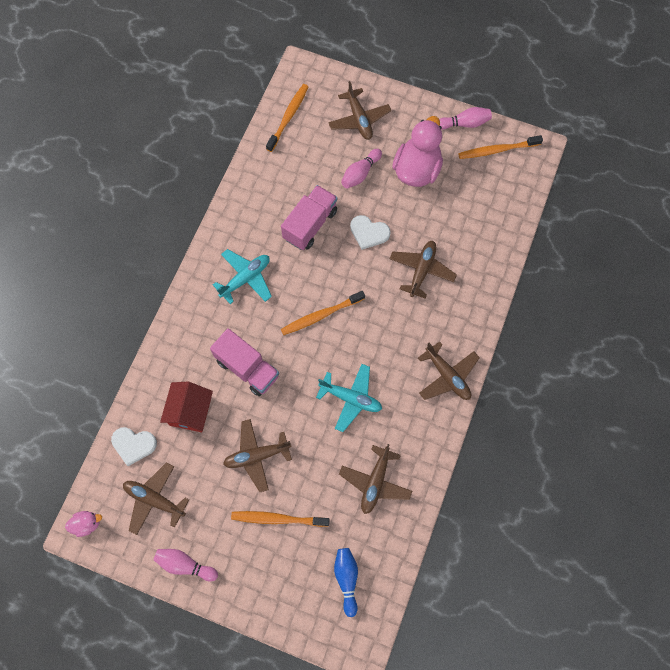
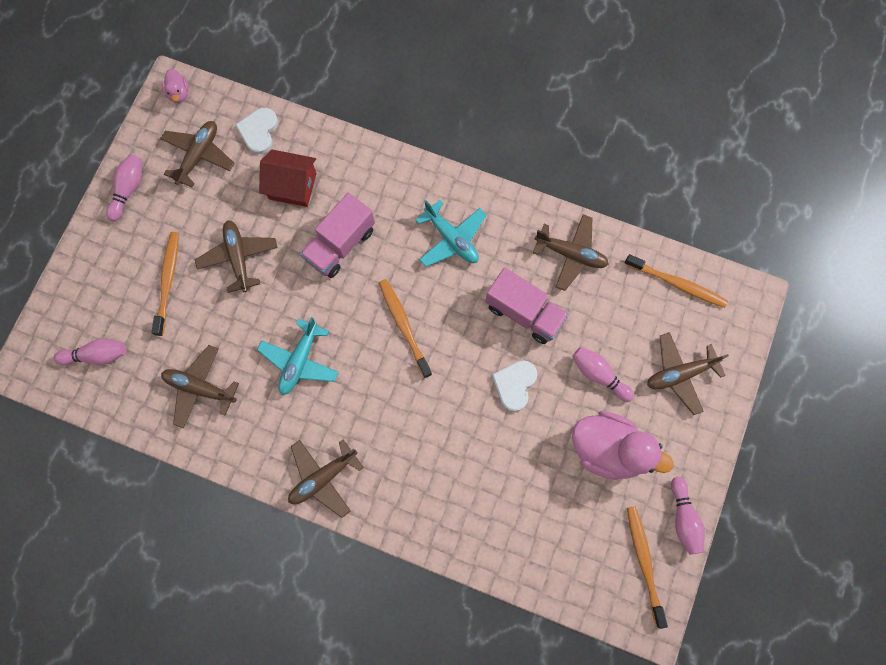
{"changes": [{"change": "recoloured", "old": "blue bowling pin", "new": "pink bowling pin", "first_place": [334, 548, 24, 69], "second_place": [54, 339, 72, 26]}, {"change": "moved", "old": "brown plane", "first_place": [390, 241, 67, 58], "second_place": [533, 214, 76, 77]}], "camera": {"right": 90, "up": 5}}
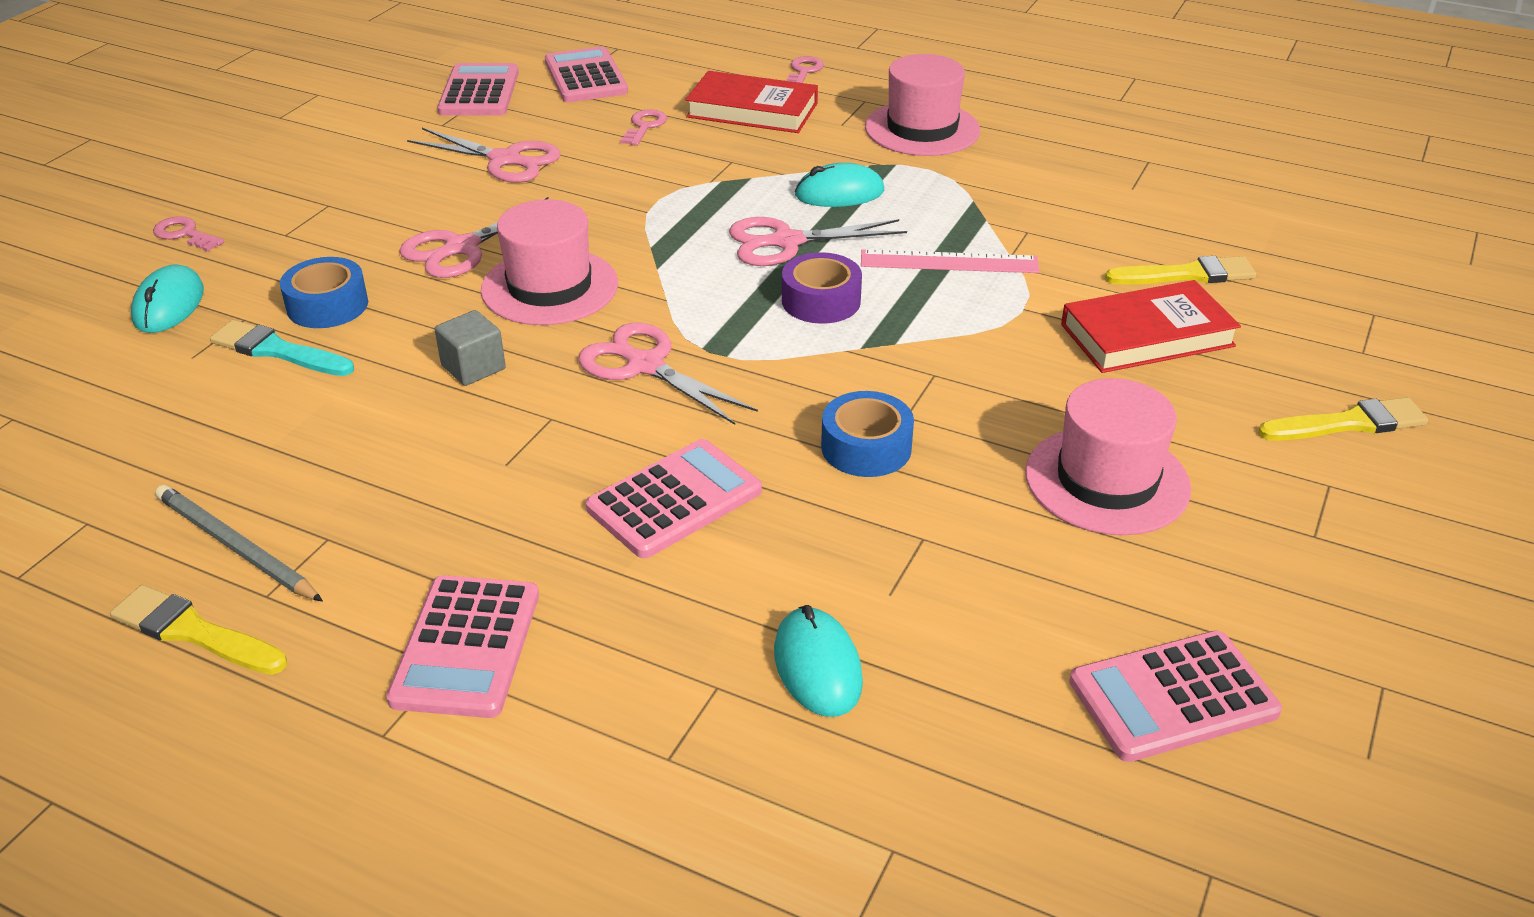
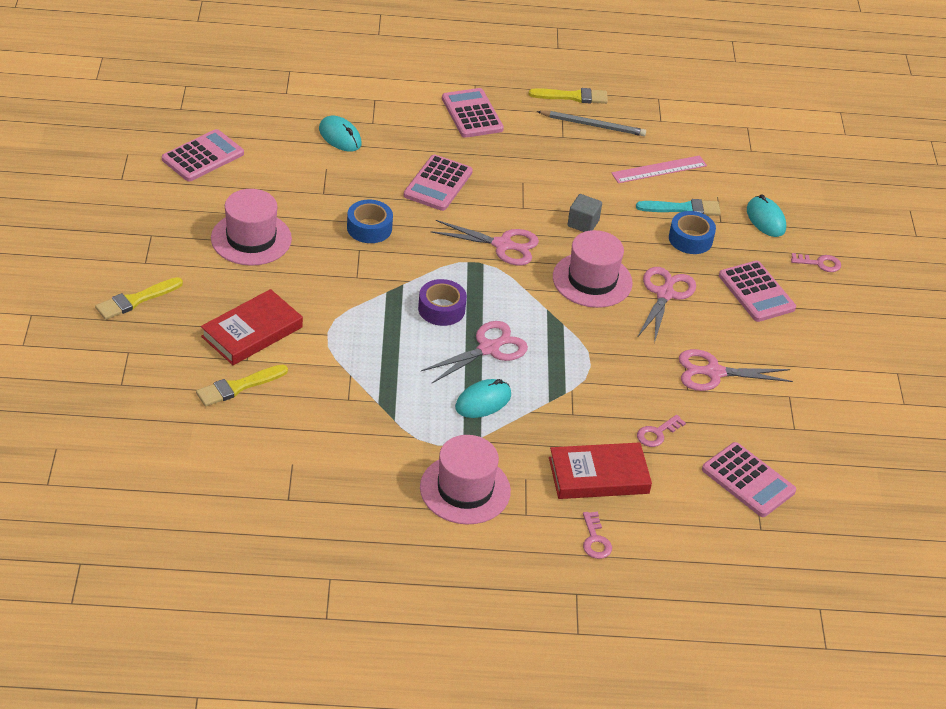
{"changes": [{"change": "moved", "old": "pink calculator", "first_place": [437, 63, 82, 53], "second_place": [719, 261, 77, 61]}, {"change": "turned", "old": "pink key", "first_place": [620, 109, 47, 37], "second_place": [637, 415, 49, 32], "degrees": 60}, {"change": "moved", "old": "pink ruler", "first_place": [861, 249, 179, 24], "second_place": [611, 155, 96, 28]}], "camera": {"right": 150, "up": 5}}
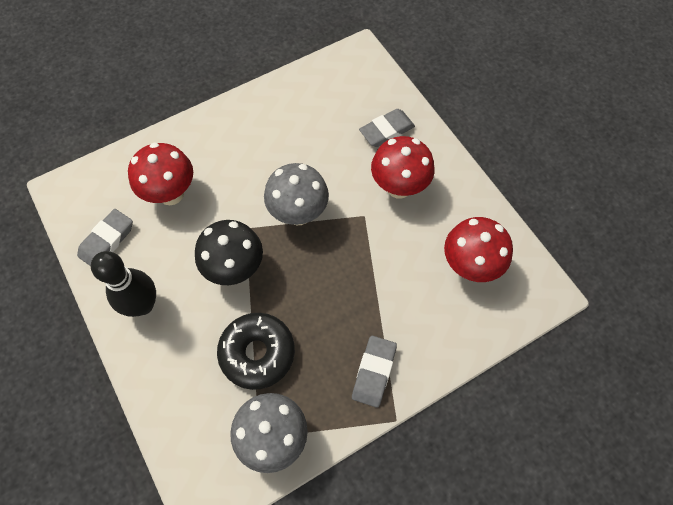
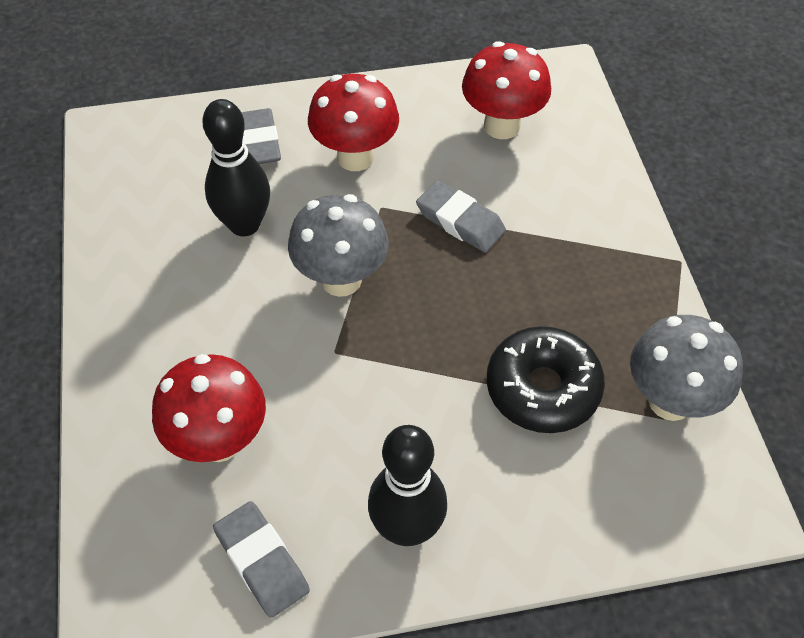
{"changes": [{"change": "removed", "old": "black mushroom", "first_place": [195, 220, 68, 65]}, {"change": "moved", "old": "grey eraser", "first_place": [352, 336, 45, 72], "second_place": [416, 181, 90, 72]}, {"change": "added", "new": "black bowling pin", "second_place": [203, 99, 67, 137]}], "camera": {"right": -70, "up": -10}}
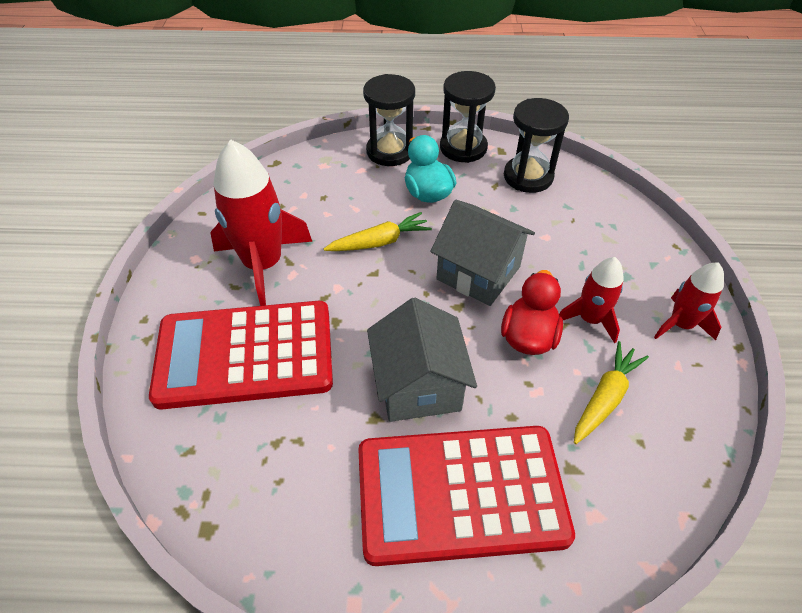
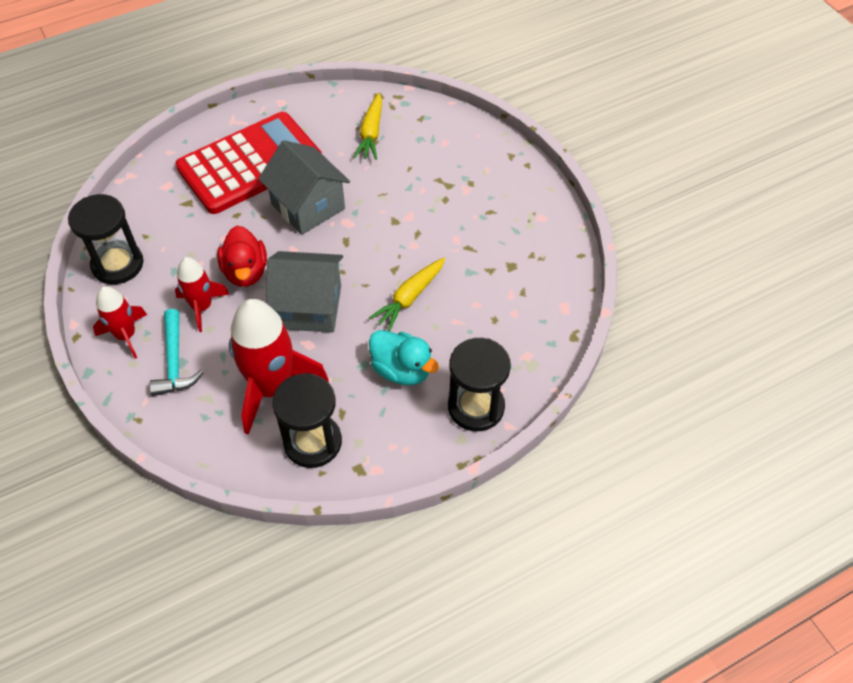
{"changes": [{"change": "removed", "old": "red calculator", "first_place": [149, 301, 184, 109]}, {"change": "moved", "old": "red rocket", "first_place": [210, 140, 102, 166], "second_place": [229, 299, 100, 136]}, {"change": "moved", "old": "black hourglass", "first_place": [440, 71, 56, 92], "second_place": [68, 194, 75, 90]}, {"change": "moved", "old": "yellow carrot", "first_place": [574, 341, 75, 103], "second_place": [353, 93, 29, 67]}, {"change": "added", "new": "turquoise hammer", "second_place": [149, 309, 55, 87]}], "camera": {"right": 150, "up": 5}}
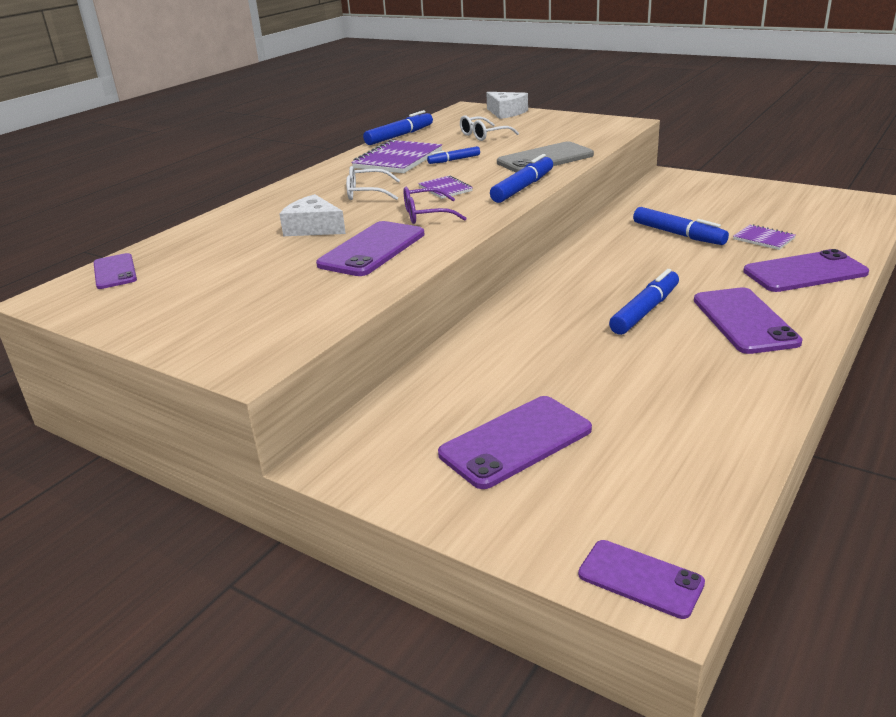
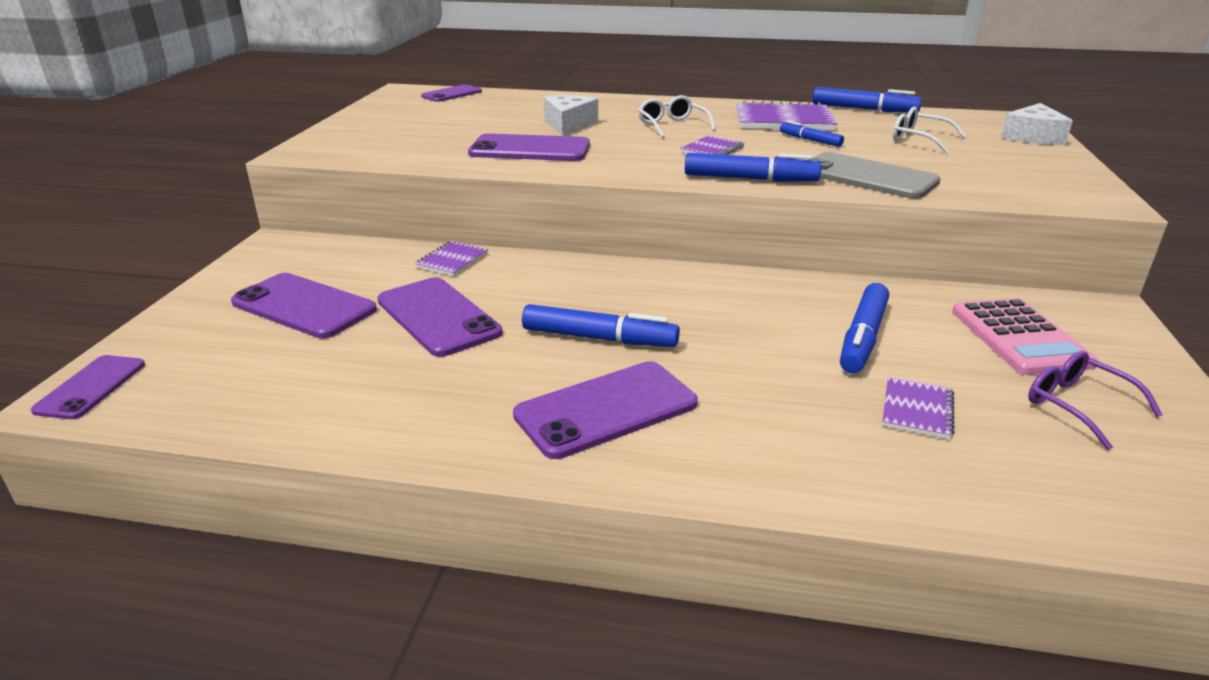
{"changes": [{"change": "moved", "old": "purple glasses", "first_place": [404, 187, 63, 37], "second_place": [1028, 351, 134, 99]}, {"change": "moved", "old": "purple phone", "first_place": [743, 249, 126, 43], "second_place": [377, 277, 126, 80]}, {"change": "added", "new": "purple notebook", "second_place": [415, 241, 73, 35]}, {"change": "added", "new": "pink calculator", "second_place": [952, 298, 146, 77]}], "camera": {"right": 65, "up": 0}}
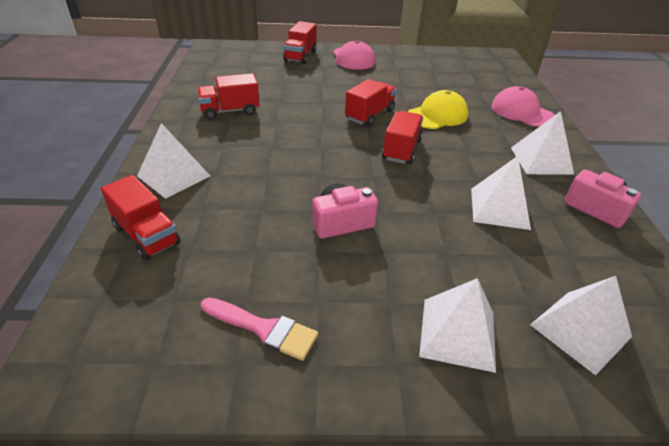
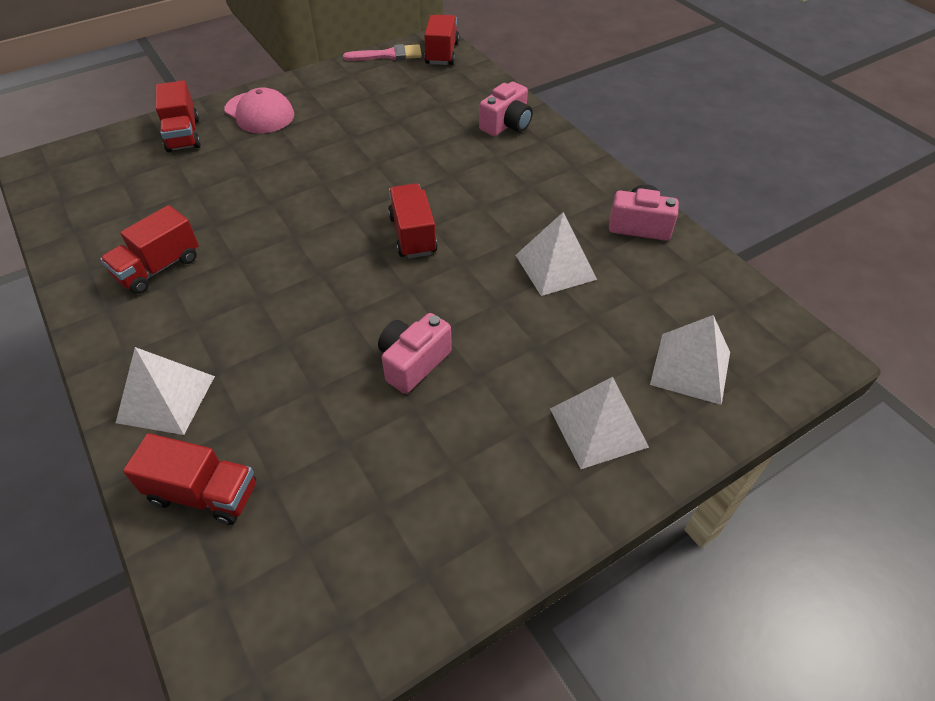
{"changes": [{"change": "moved", "old": "pink brush", "first_place": [201, 298, 117, 63], "second_place": [343, 44, 79, 17]}, {"change": "moved", "old": "red truck", "first_place": [345, 79, 52, 48], "second_place": [424, 15, 35, 50]}, {"change": "removed", "old": "yellow cap", "first_place": [408, 90, 60, 39]}, {"change": "replaced", "old": "pink cap", "new": "pink camera", "first_place": [491, 86, 64, 41], "second_place": [479, 82, 54, 54]}, {"change": "removed", "old": "white pyramid", "first_place": [511, 111, 63, 64]}], "camera": {"right": -30, "up": 10}}
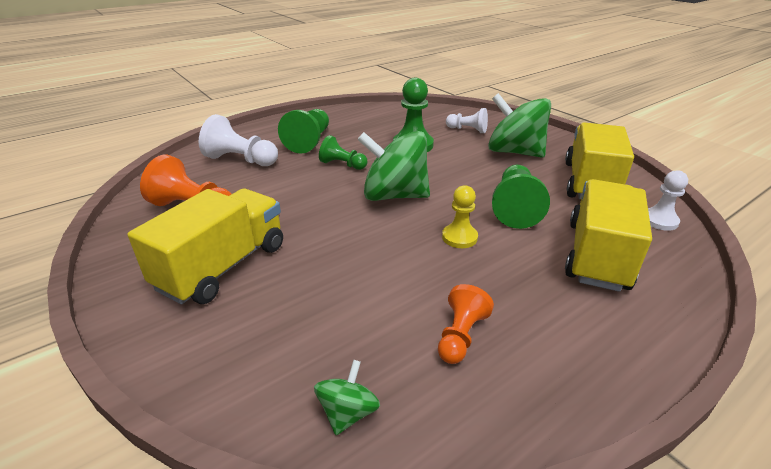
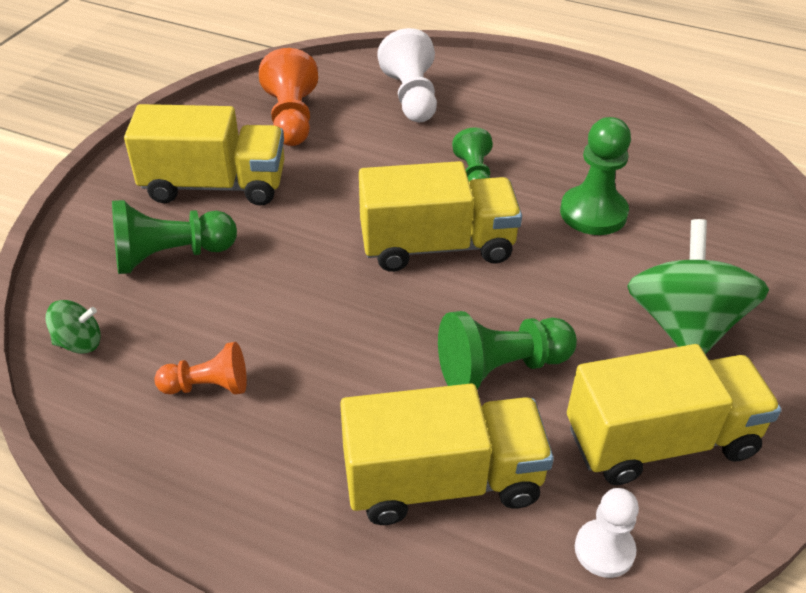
{"changes": [{"change": "moved", "old": "green pawn", "first_place": [278, 109, 51, 45], "second_place": [112, 200, 125, 74]}, {"change": "replaced", "old": "green spinning top", "new": "yellow truck", "first_place": [357, 131, 73, 70], "second_place": [359, 161, 163, 111]}, {"change": "removed", "old": "yellow pawn", "first_place": [442, 185, 36, 63]}, {"change": "removed", "old": "white pawn", "first_place": [446, 108, 42, 25]}], "camera": {"right": 60, "up": 10}}
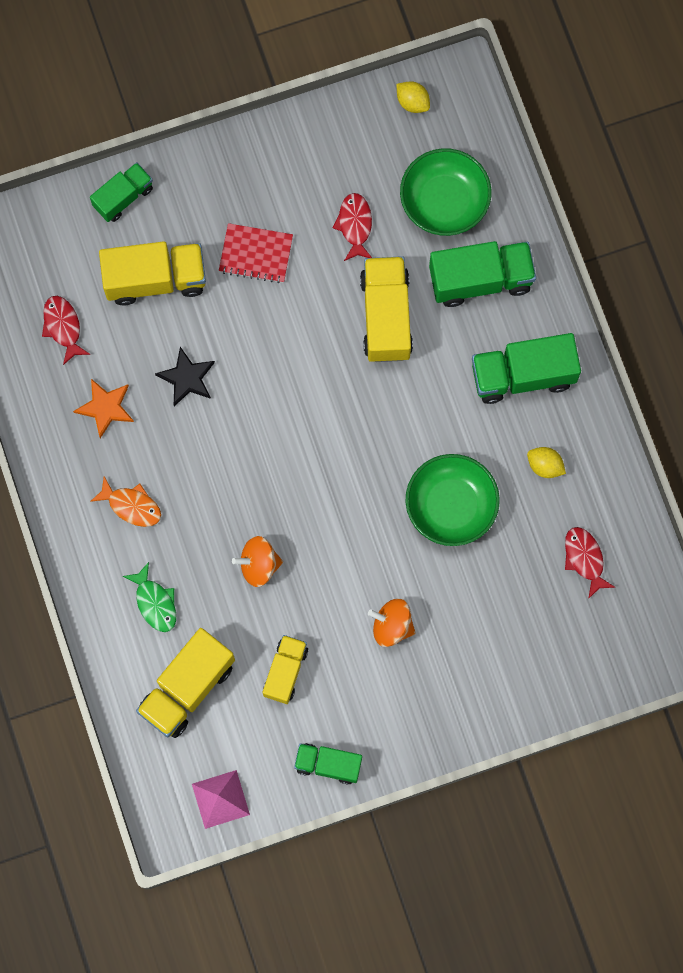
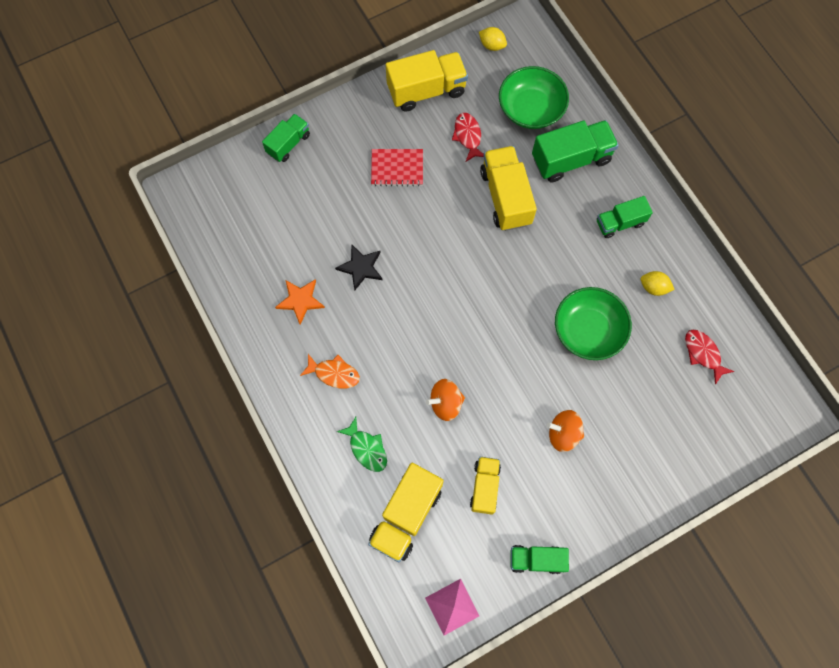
{"changes": [{"change": "removed", "old": "red fish", "first_place": [42, 296, 49, 69]}, {"change": "moved", "old": "yellow truck", "first_place": [99, 241, 107, 64], "second_place": [386, 50, 82, 62]}, {"change": "resized", "old": "green truck", "first_place": [472, 333, 109, 71], "second_place": [597, 196, 56, 42], "factor": 0.61}], "camera": {"right": -10, "up": -5}}
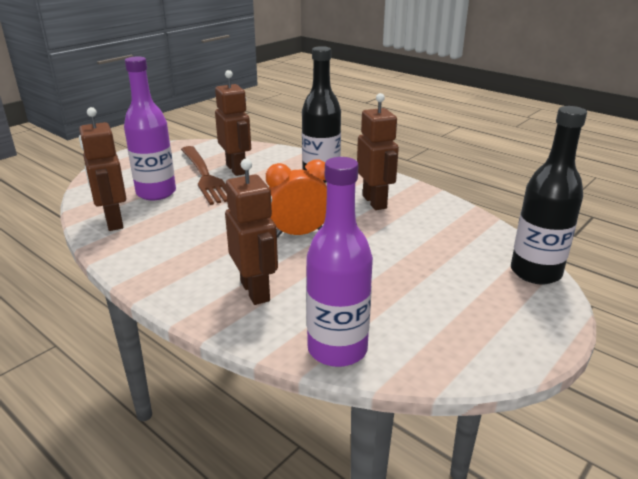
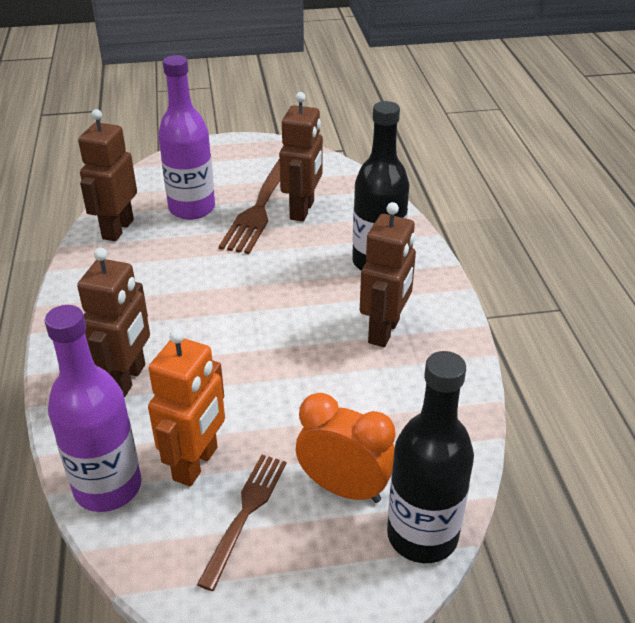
{"changes": [{"change": "moved", "old": "orange clock", "first_place": [266, 160, 61, 78], "second_place": [296, 393, 99, 110]}, {"change": "added", "new": "orange robot", "second_place": [148, 329, 77, 157]}, {"change": "added", "new": "brown fork", "second_place": [197, 455, 90, 136]}], "camera": {"right": 40, "up": 10}}
